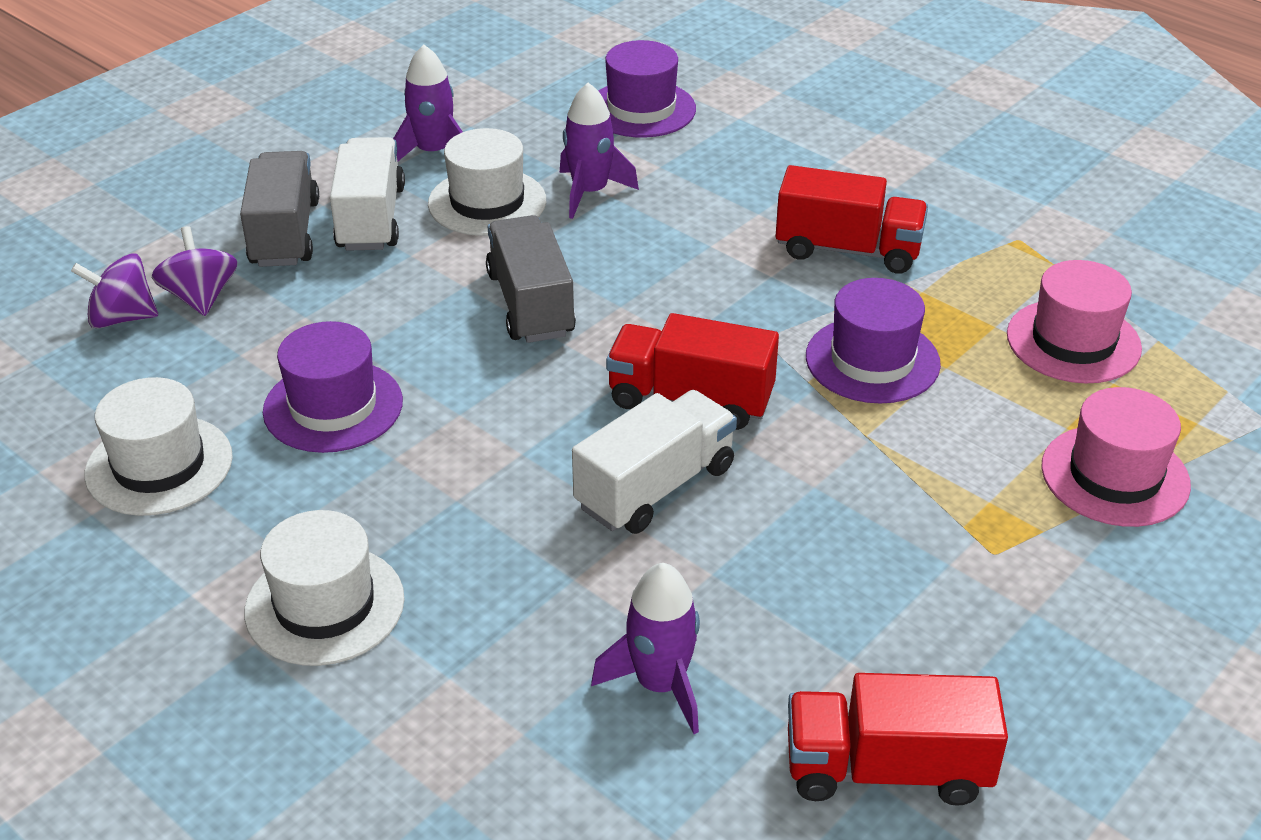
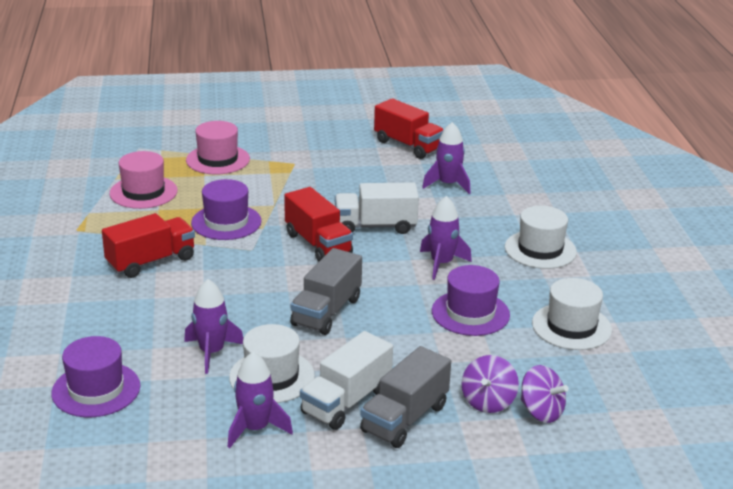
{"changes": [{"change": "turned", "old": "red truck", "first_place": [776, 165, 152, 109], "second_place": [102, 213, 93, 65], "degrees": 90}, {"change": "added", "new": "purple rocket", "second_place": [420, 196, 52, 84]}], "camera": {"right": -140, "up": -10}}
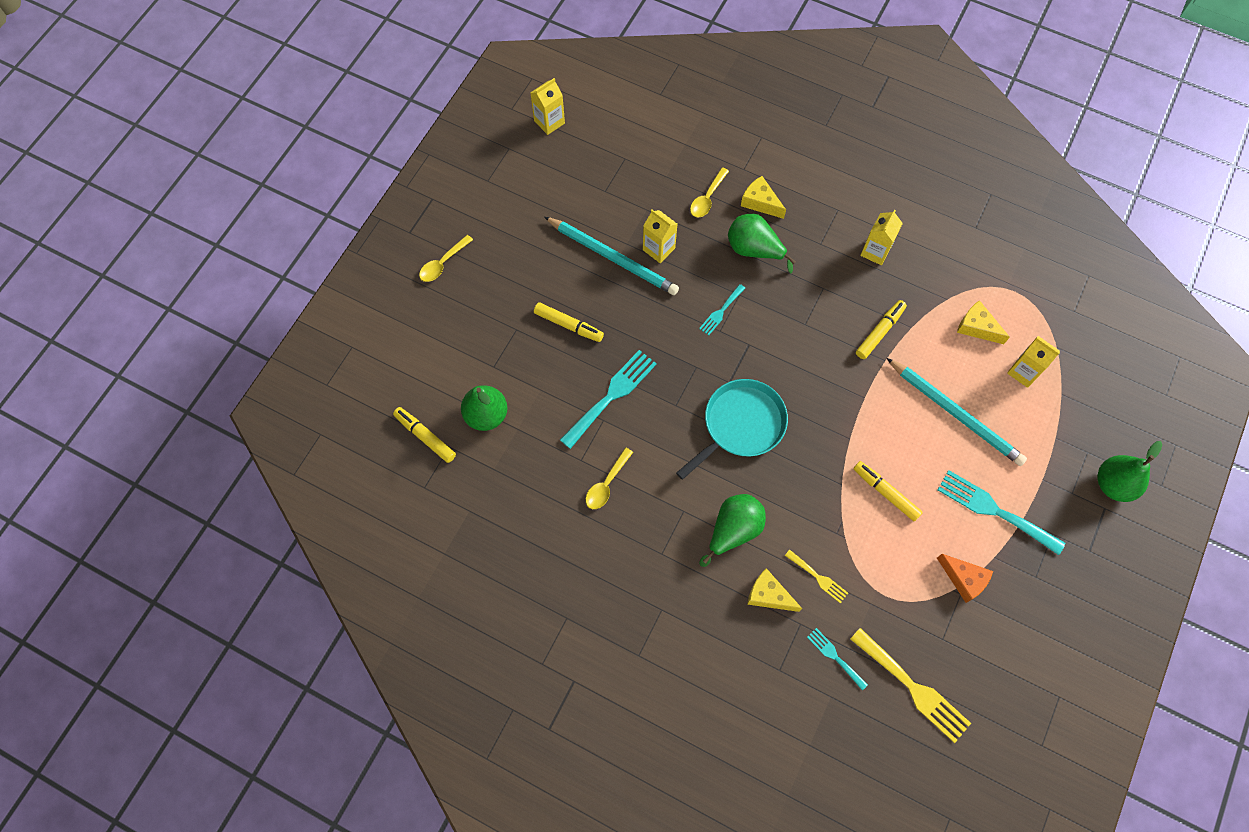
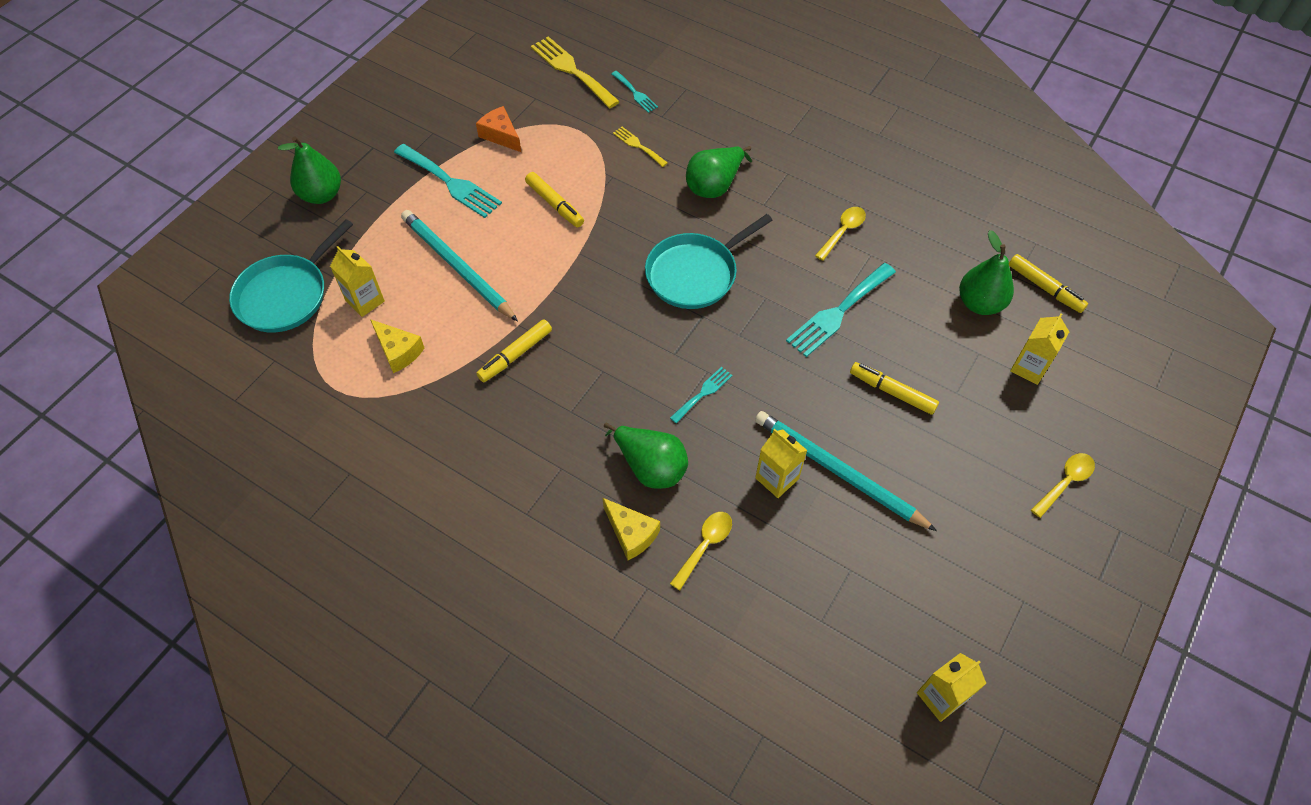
{"changes": [{"change": "removed", "old": "yellow cheese", "first_place": [747, 568, 55, 44]}, {"change": "moved", "old": "yellow carton", "first_place": [860, 210, 43, 55], "second_place": [1010, 313, 59, 72]}, {"change": "added", "new": "turquoise pan", "second_place": [229, 219, 124, 113]}], "camera": {"right": -175, "up": -10}}
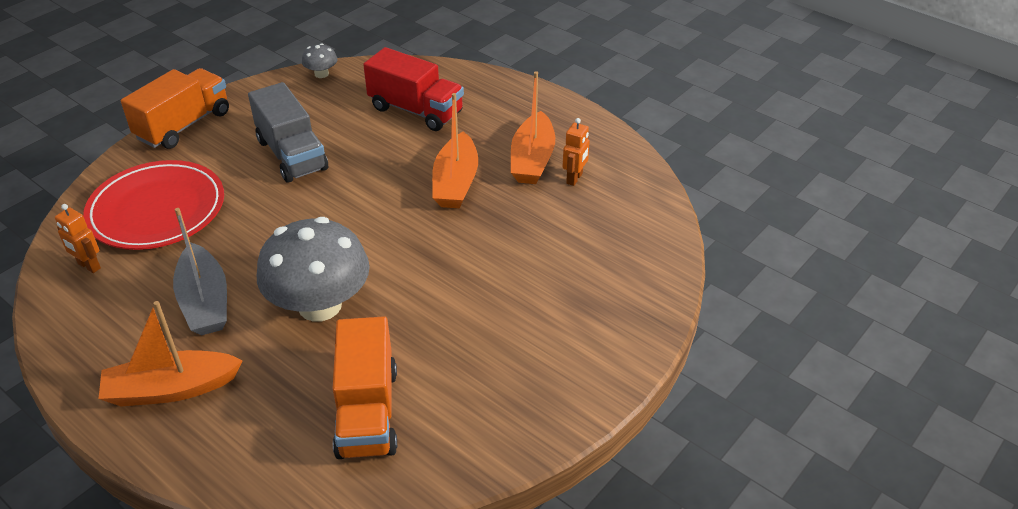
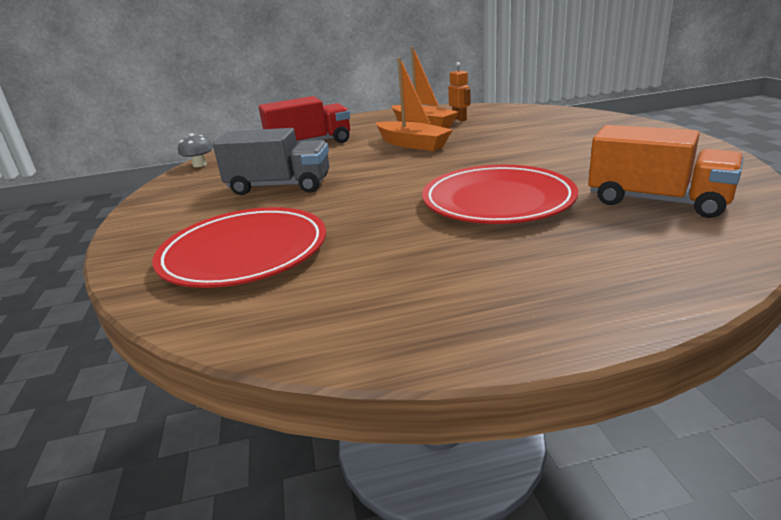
{"changes": [{"change": "removed", "old": "orange robot", "first_place": [55, 204, 46, 69]}, {"change": "removed", "old": "orange boat", "first_place": [99, 301, 144, 105]}, {"change": "removed", "old": "orange truck", "first_place": [121, 68, 108, 81]}, {"change": "removed", "old": "grey boat", "first_place": [173, 208, 54, 127]}, {"change": "replaced", "old": "grey mushroom", "new": "red plate", "first_place": [256, 217, 114, 105], "second_place": [422, 165, 156, 59]}], "camera": {"right": -50, "up": -15}}
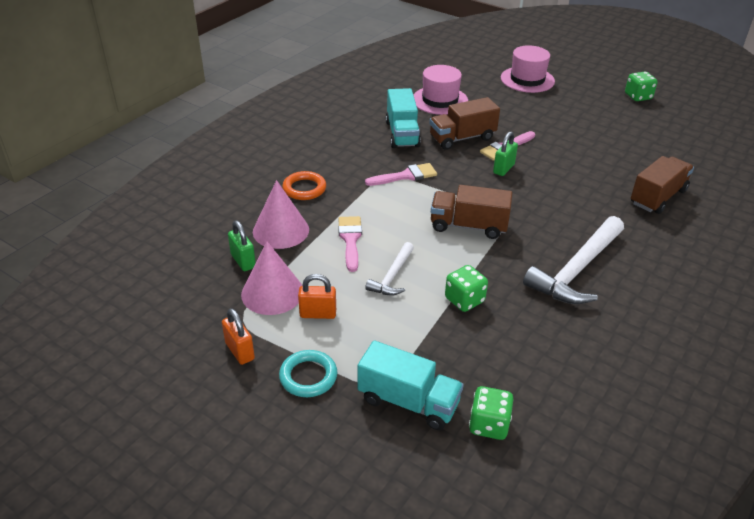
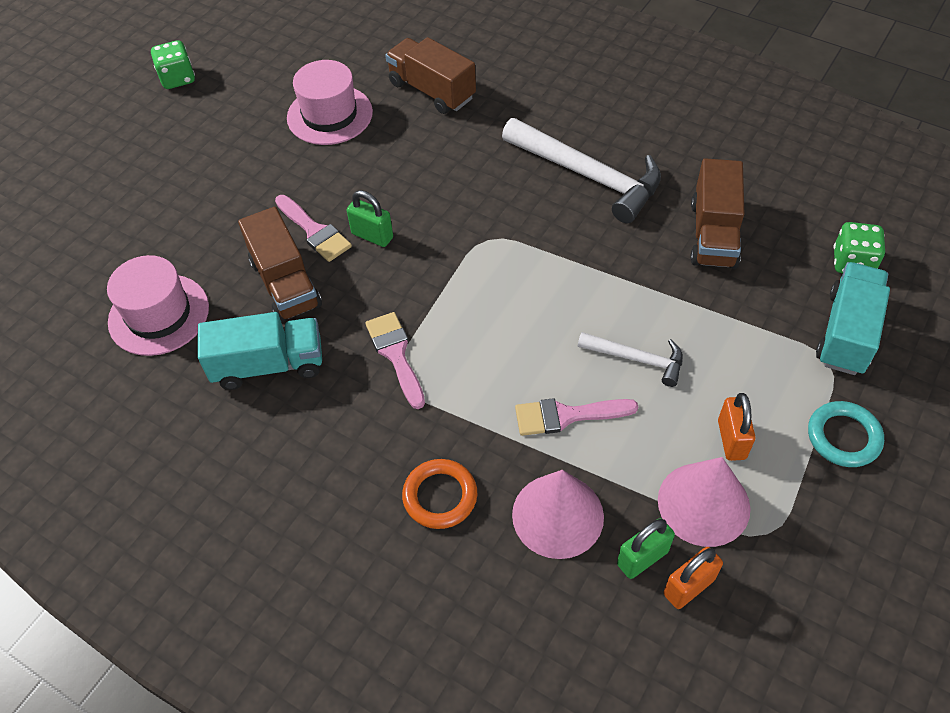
{"changes": [{"change": "moved", "old": "orange padlock", "first_place": [222, 308, 33, 57], "second_place": [663, 547, 60, 62]}, {"change": "moved", "old": "brown truck", "first_place": [431, 185, 81, 54], "second_place": [690, 158, 55, 111]}, {"change": "removed", "old": "green dice", "first_place": [445, 265, 43, 47]}, {"change": "moved", "old": "pink hat", "first_place": [501, 45, 54, 48], "second_place": [287, 60, 86, 85]}], "camera": {"right": -90, "up": 15}}
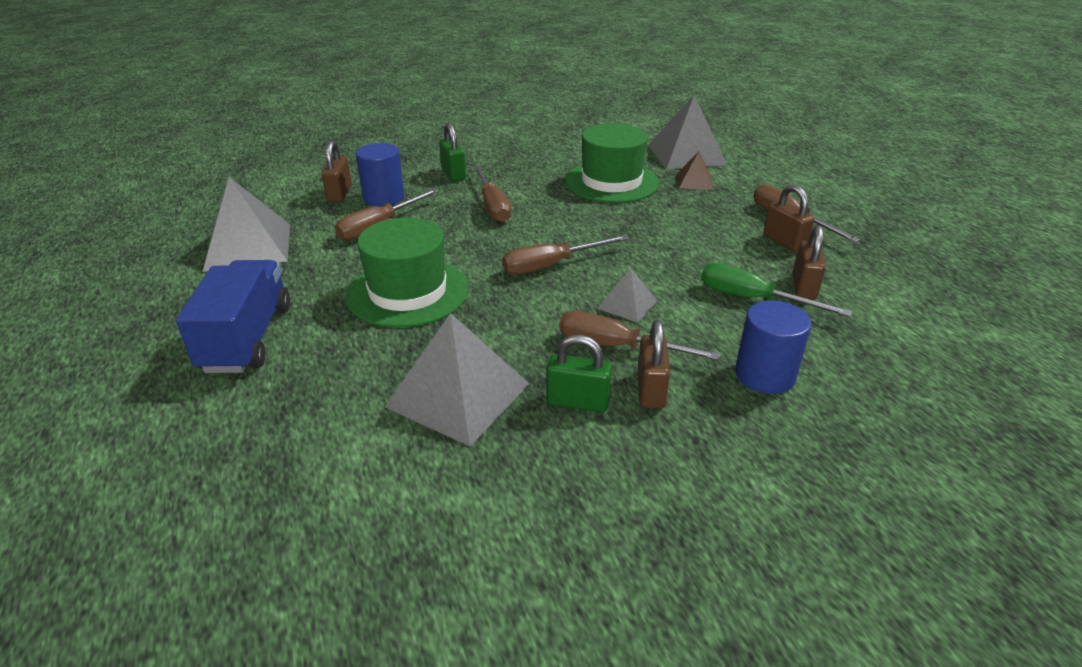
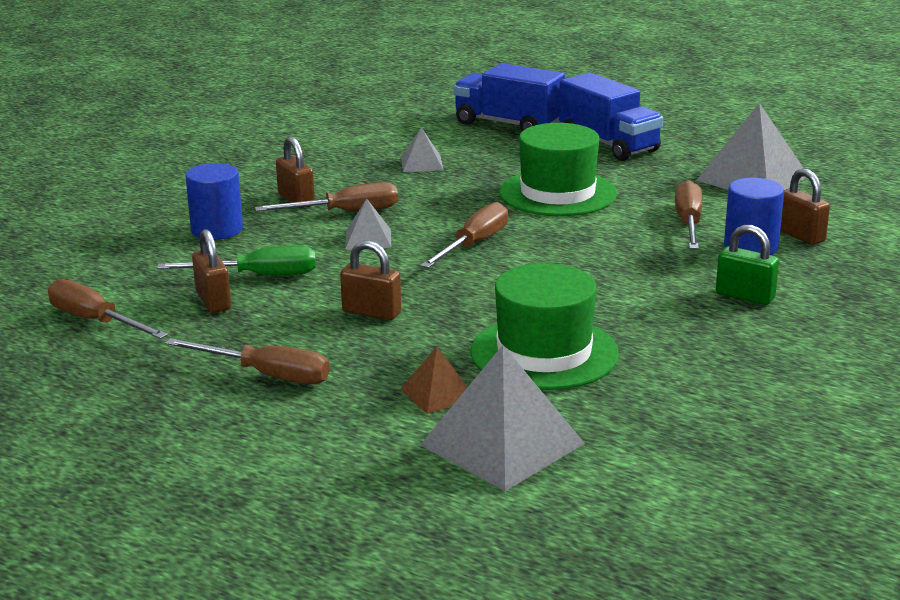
{"changes": [{"change": "resized", "old": "grey pyramid", "first_place": [385, 313, 144, 133], "second_place": [401, 127, 43, 45], "factor": 0.51}, {"change": "moved", "old": "brown screwdriver", "first_place": [473, 165, 39, 58], "second_place": [48, 279, 120, 60]}, {"change": "removed", "old": "green padlock", "first_place": [547, 335, 65, 77]}, {"change": "moved", "old": "brown padlock", "first_place": [763, 185, 51, 68], "second_place": [340, 240, 61, 80]}, {"change": "added", "new": "blue truck", "second_place": [453, 63, 112, 68]}], "camera": {"right": 145, "up": -10}}
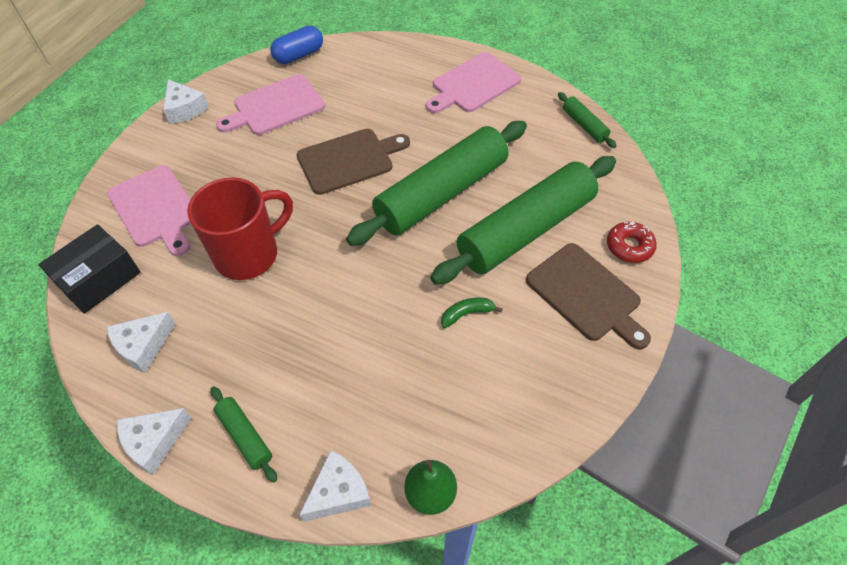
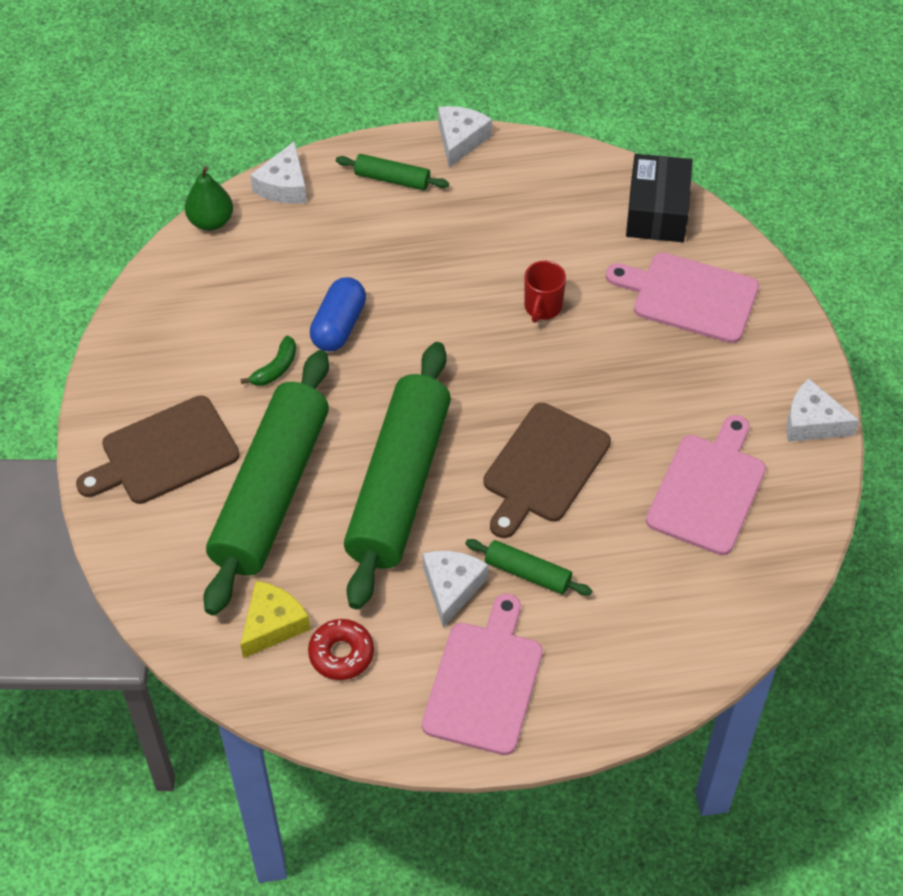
{"changes": [{"change": "moved", "old": "white cheese", "first_place": [107, 312, 69, 61], "second_place": [423, 551, 65, 76]}, {"change": "resized", "old": "red mug", "first_place": [187, 177, 106, 103], "second_place": [524, 261, 42, 62], "factor": 0.5}, {"change": "moved", "old": "blue capsule", "first_place": [270, 26, 53, 38], "second_place": [310, 277, 56, 75]}, {"change": "turned", "old": "brown cutting board", "first_place": [526, 243, 125, 106], "second_place": [76, 396, 164, 108], "degrees": -45}, {"change": "moved", "old": "green rolling pin", "first_place": [558, 92, 58, 56], "second_place": [465, 539, 127, 57]}, {"change": "moved", "old": "red donut", "first_place": [607, 222, 50, 41], "second_place": [308, 619, 66, 61]}, {"change": "added", "new": "yellow cheese", "second_place": [240, 581, 70, 77]}], "camera": {"right": 145, "up": 0}}
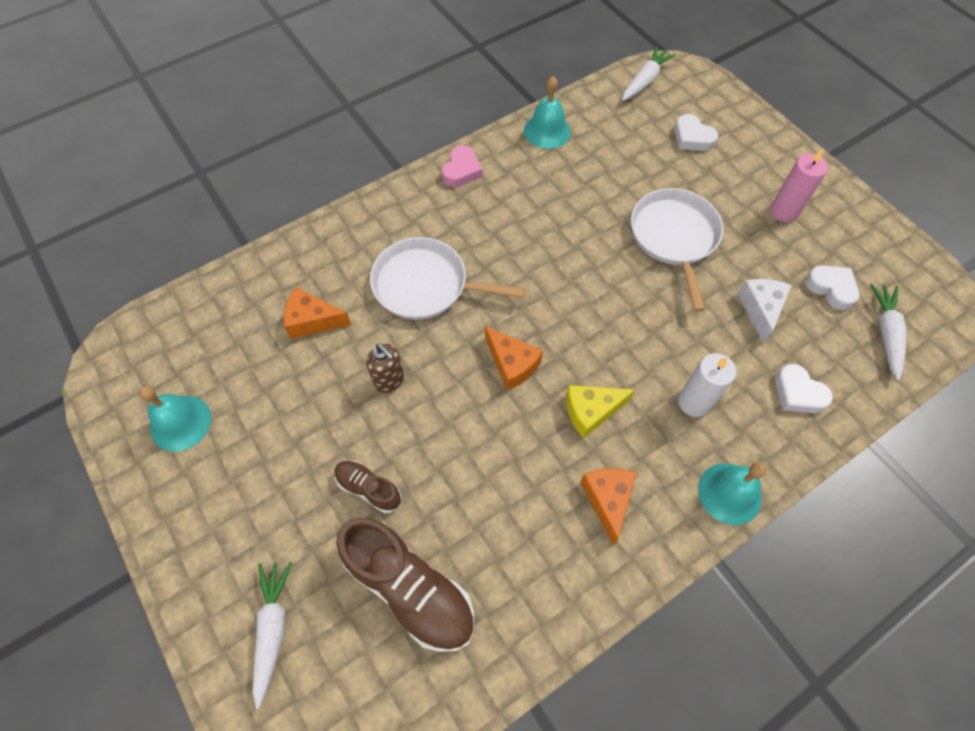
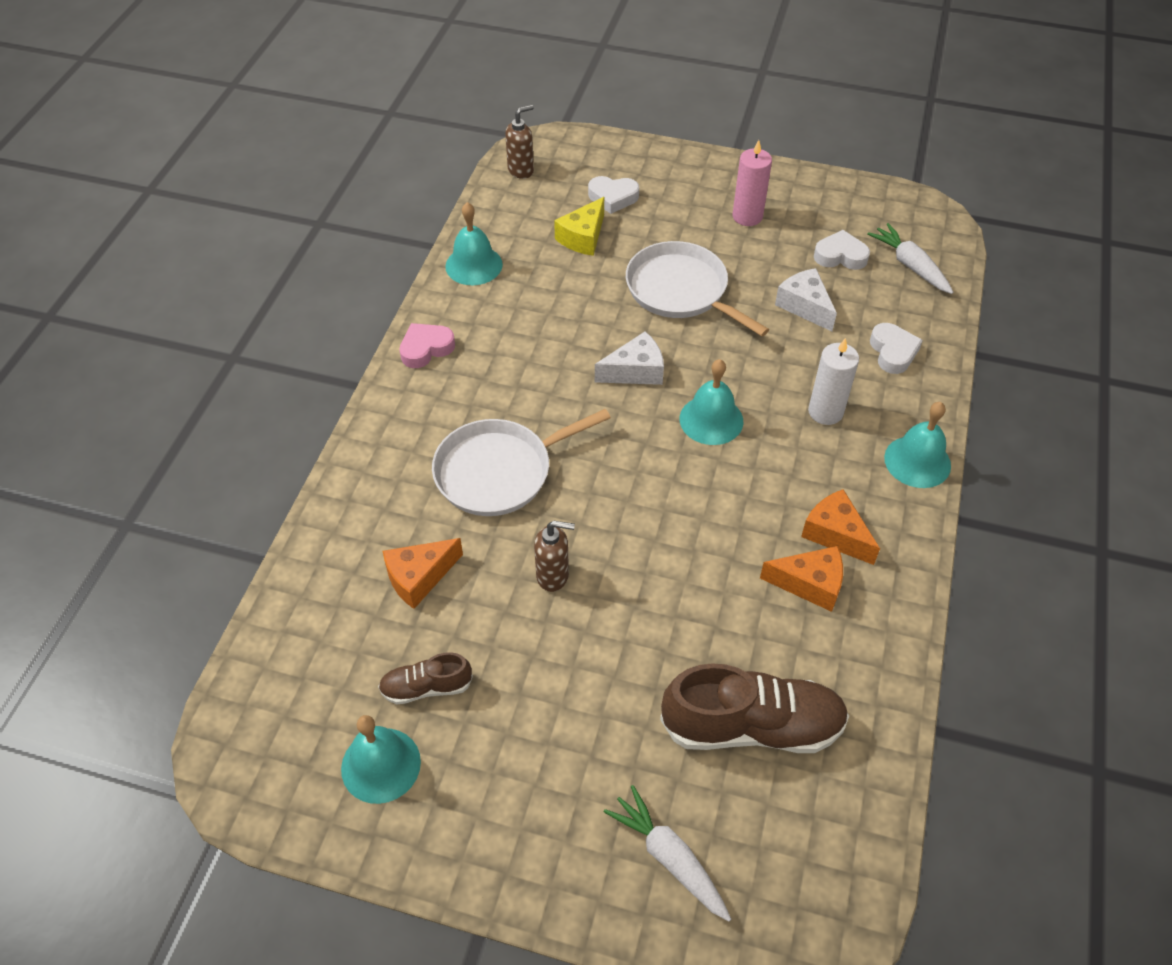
{"changes": [{"change": "moved", "old": "brown shoe", "first_place": [334, 461, 67, 52], "second_place": [378, 652, 95, 52]}, {"change": "turned", "old": "pink heart", "first_place": [442, 145, 40, 42], "second_place": [399, 323, 56, 45], "degrees": -105}, {"change": "moved", "old": "orange cheese", "first_place": [485, 326, 58, 64], "second_place": [760, 546, 83, 66]}, {"change": "moved", "old": "yellow cheese", "first_place": [566, 385, 69, 54], "second_place": [554, 197, 50, 59]}, {"change": "replaced", "old": "white carrot", "new": "brown soap dispenser", "first_place": [622, 46, 54, 55], "second_place": [505, 105, 29, 74]}, {"change": "turned", "old": "white heart", "first_place": [775, 364, 58, 49], "second_place": [870, 323, 53, 51], "degrees": -105}, {"change": "added", "new": "white cheese", "second_place": [595, 331, 69, 54]}, {"change": "added", "new": "turquoise bell", "second_place": [680, 359, 63, 86]}], "camera": {"right": -40, "up": -10}}
